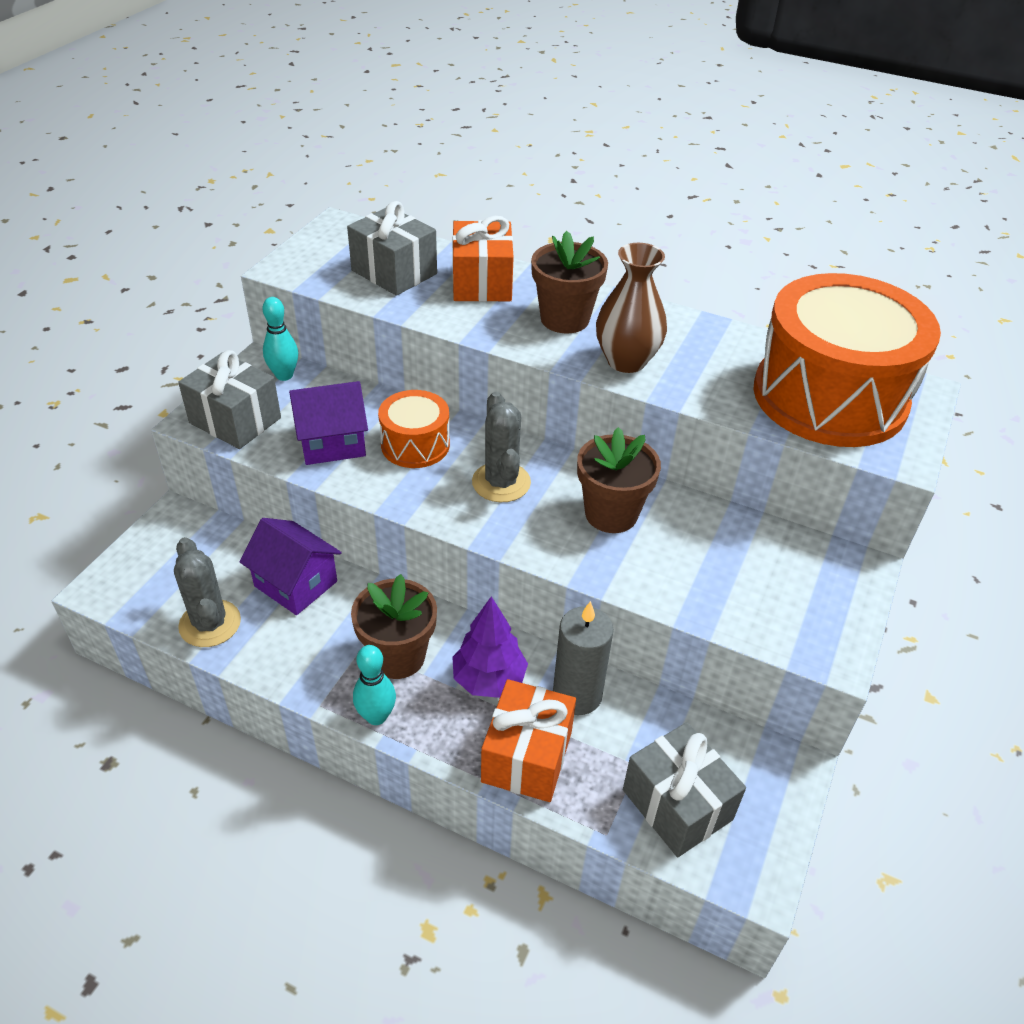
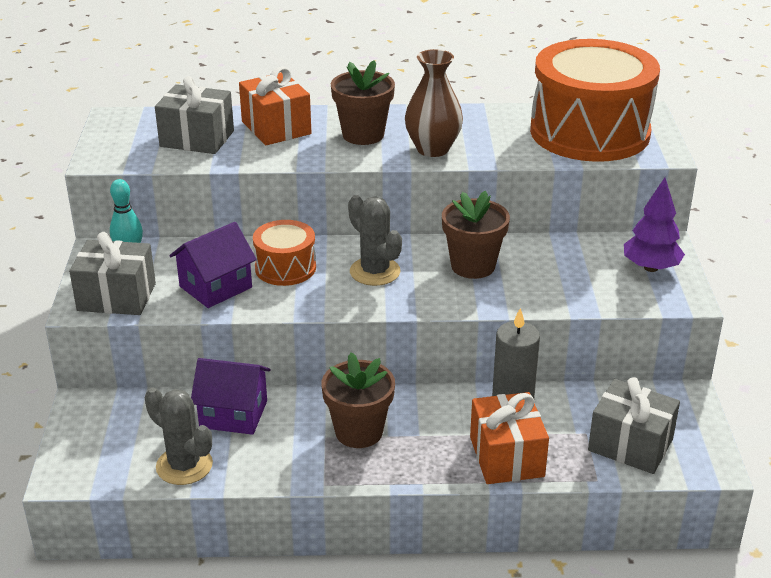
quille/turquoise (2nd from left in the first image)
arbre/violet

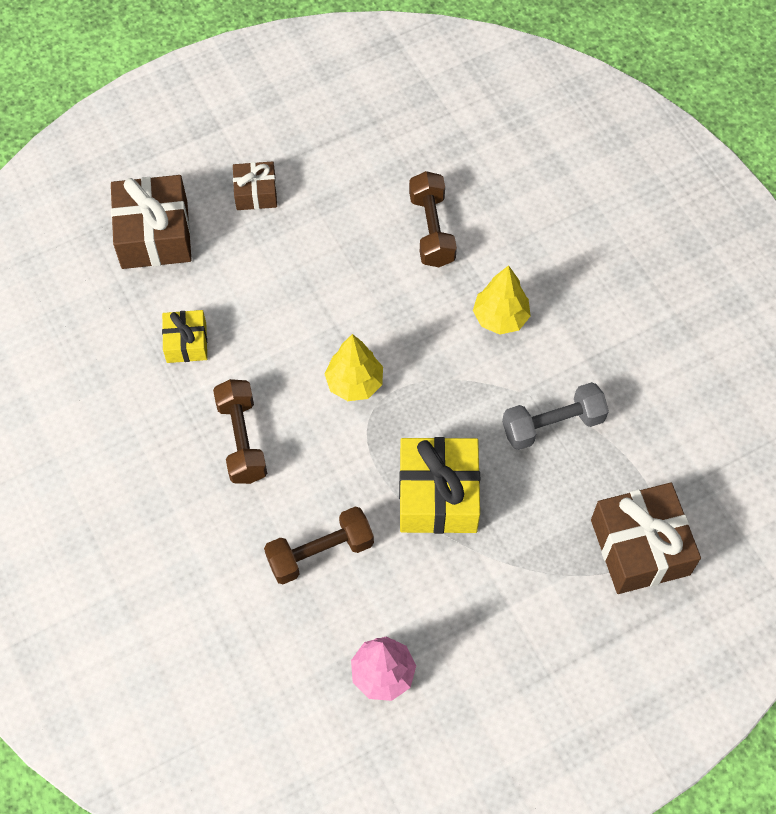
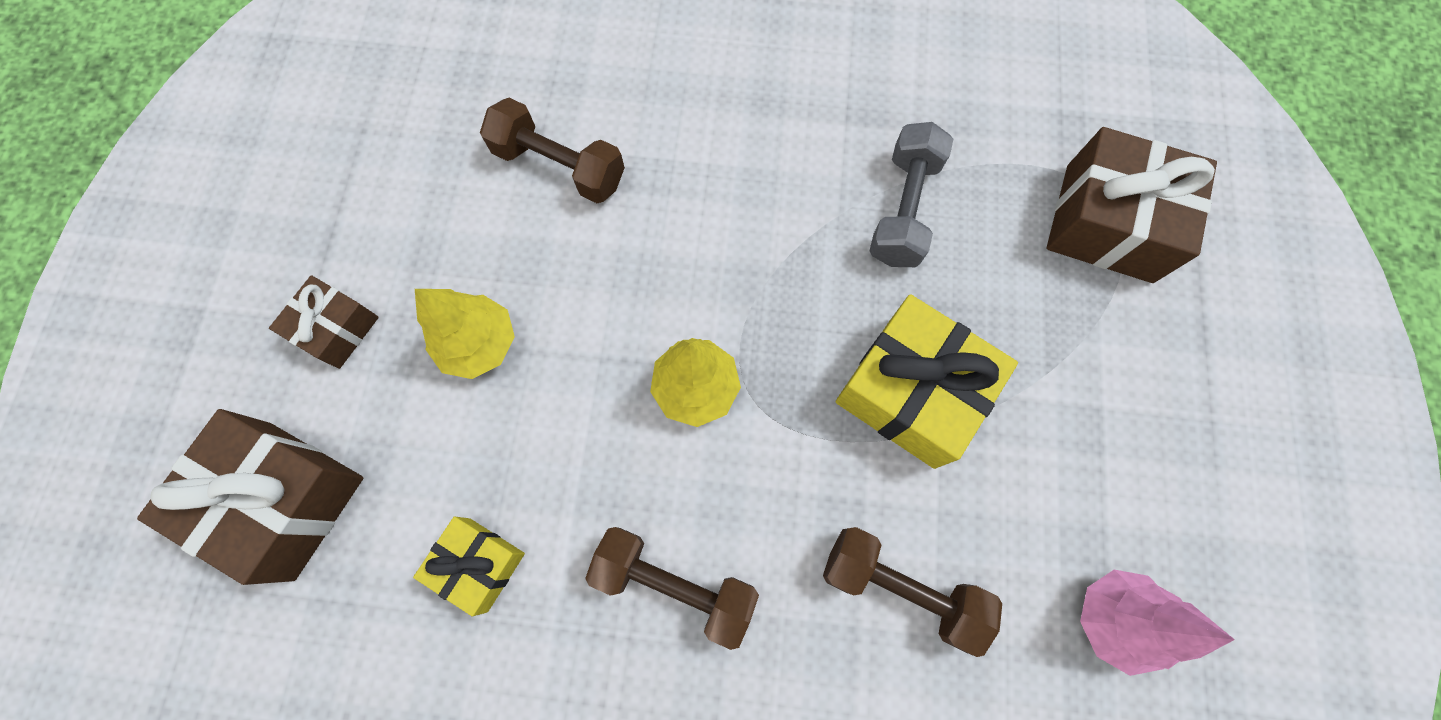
haltère/marron (3rd from left)
arbre/jaune (1st from left)

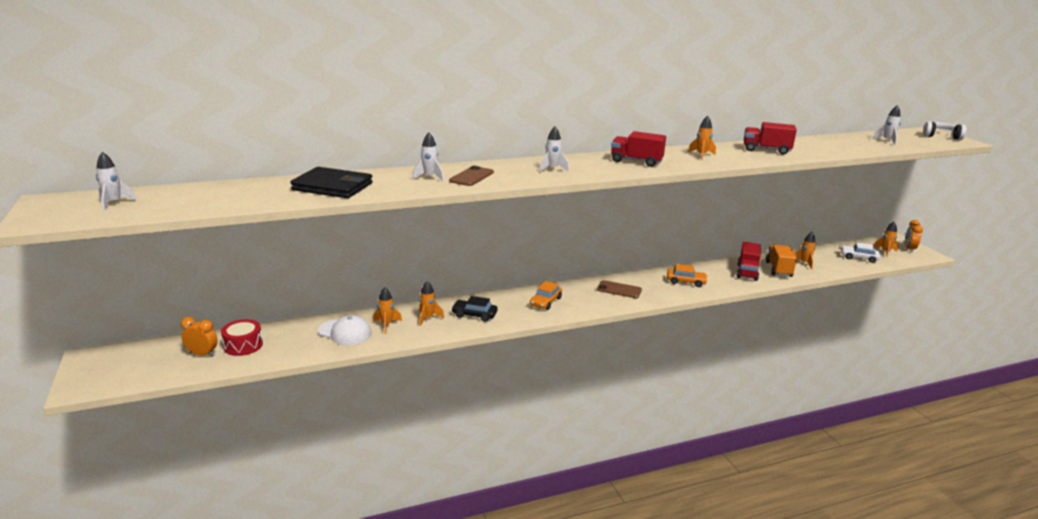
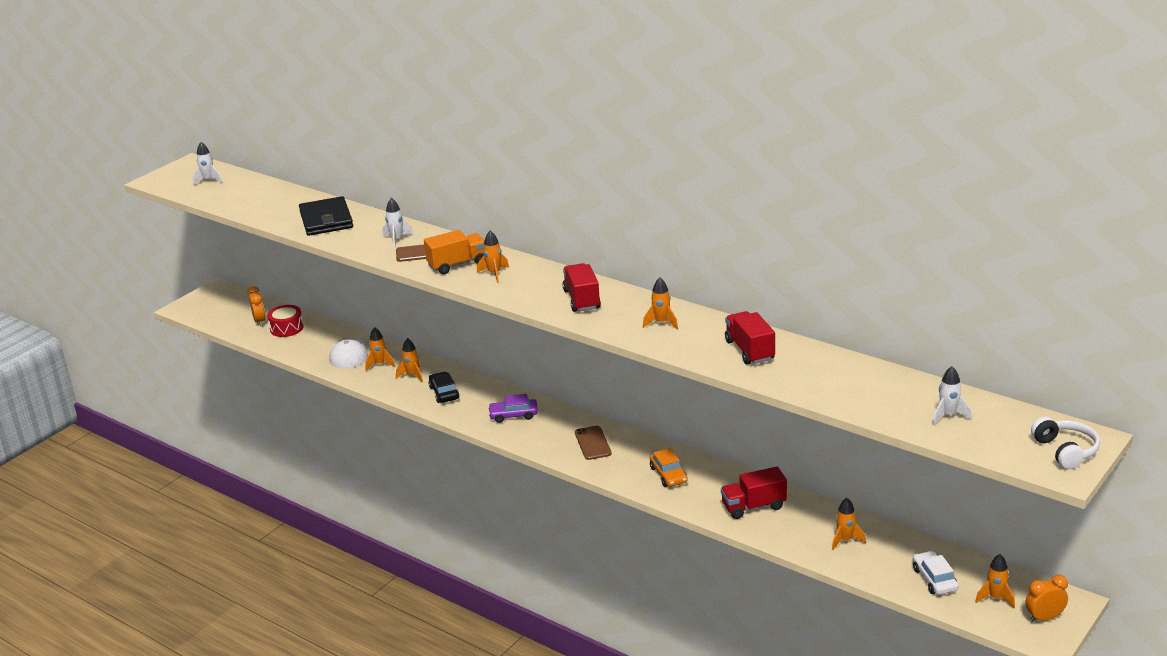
voiture/violet
fusée/orange (3rd from left)
camion/orange

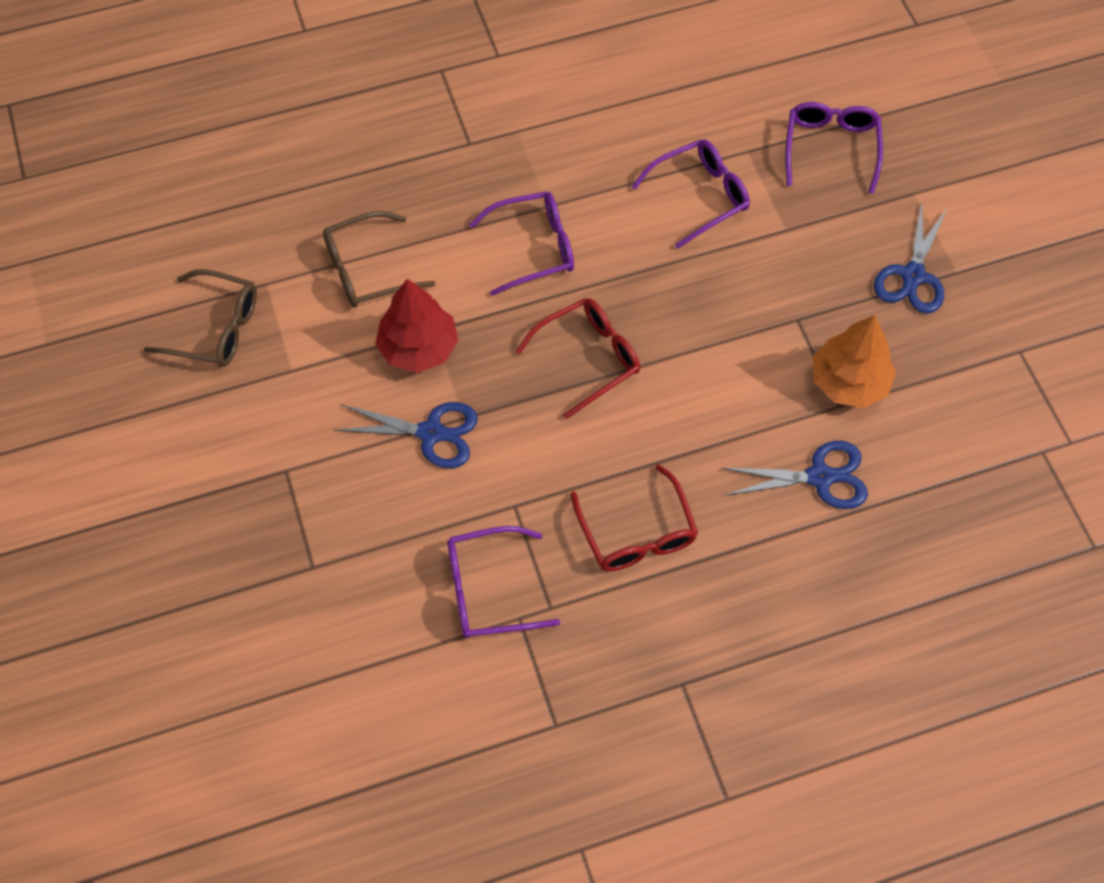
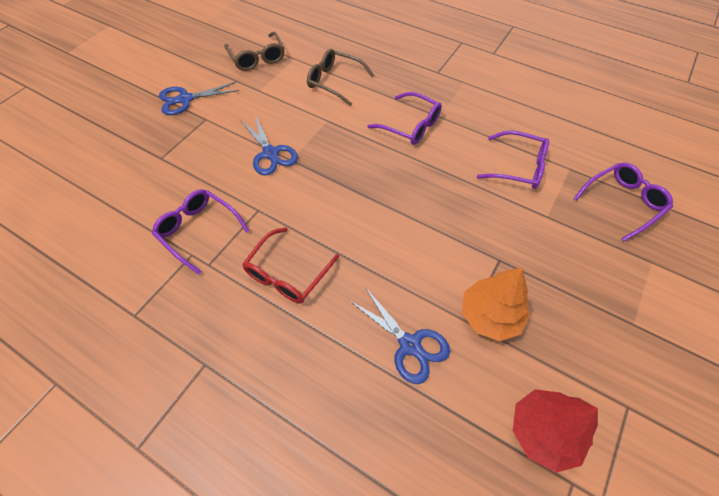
arbre/rouge
lunettes/rouge (1st from left in the first image)
ciseaux/bleu (1st from left)

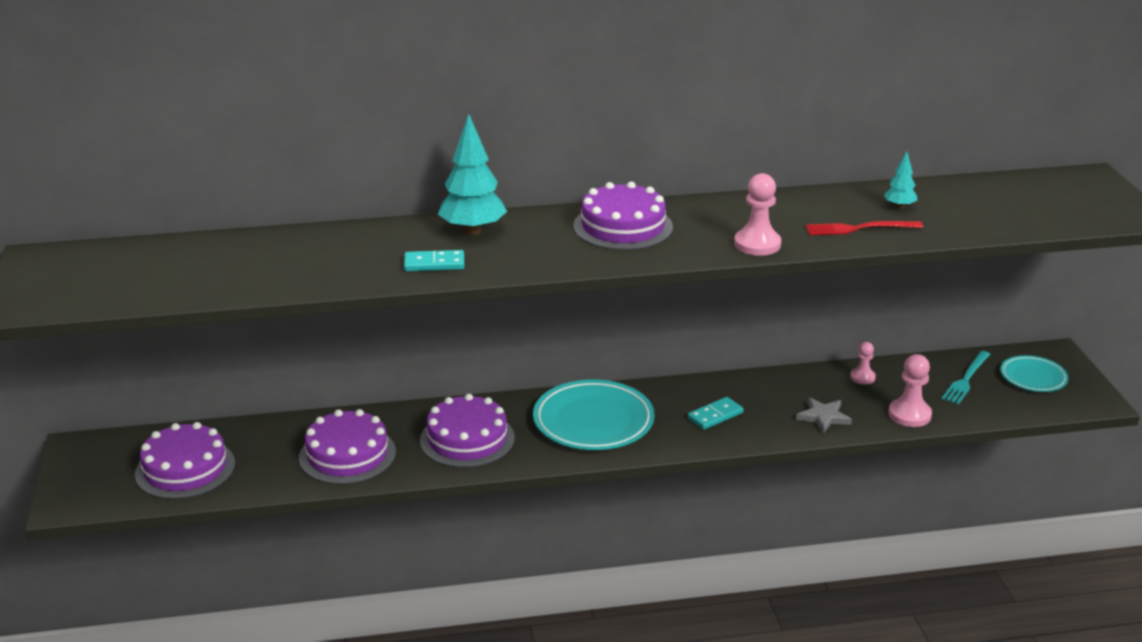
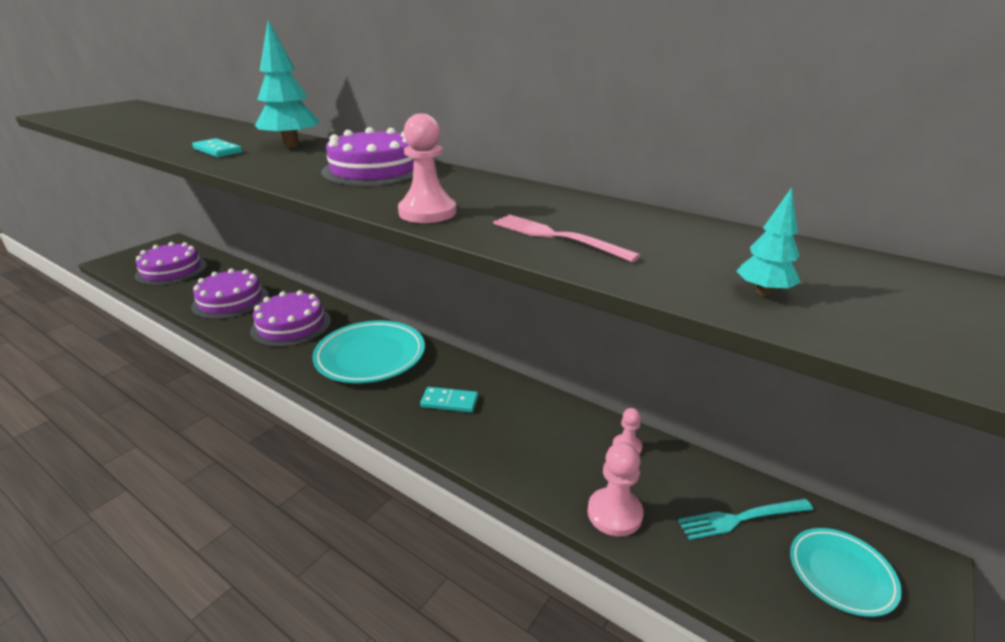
étoile/gris
fourchette/rose
arbre/turquoise (2nd from left)

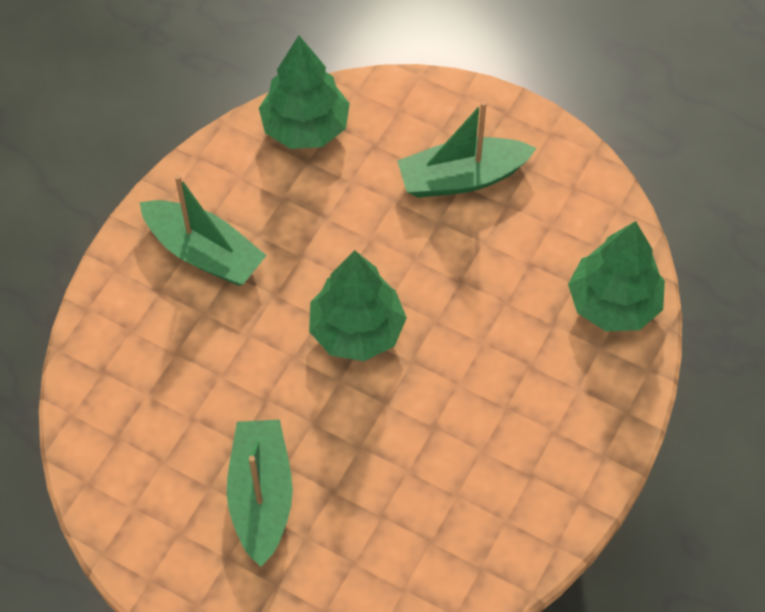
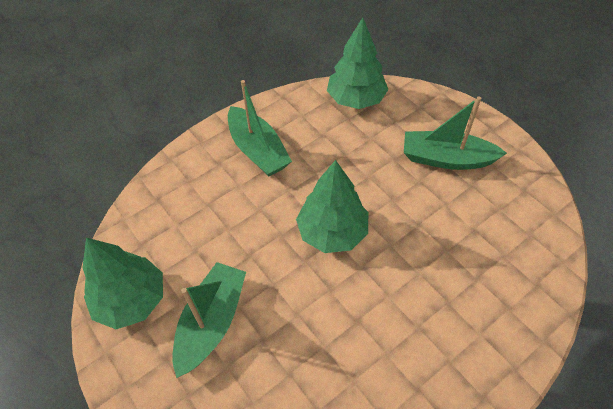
arbre/vert (1st from left)

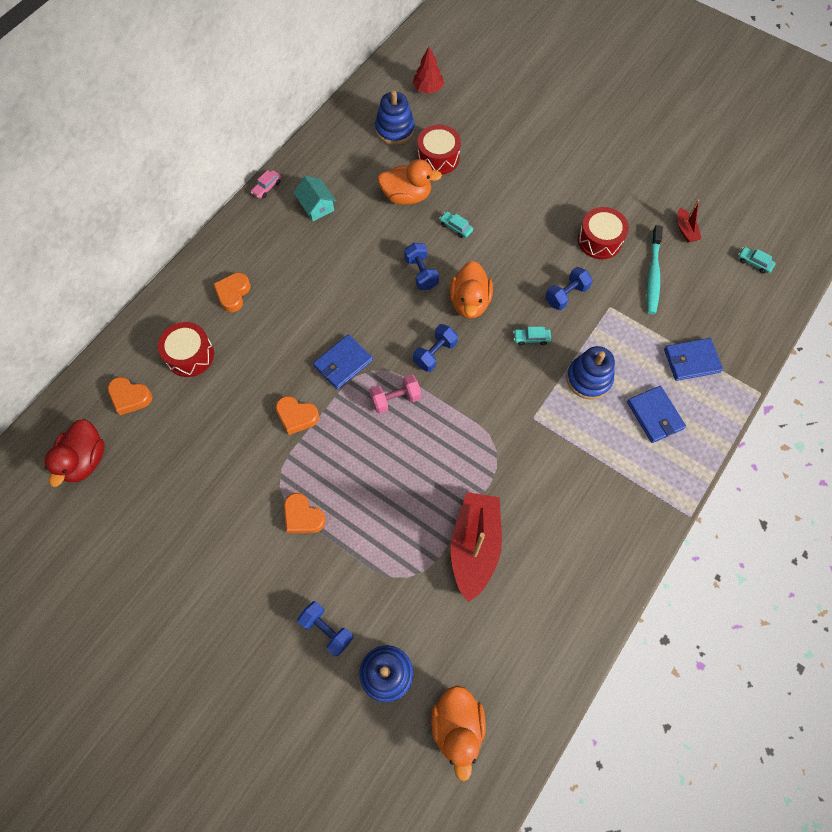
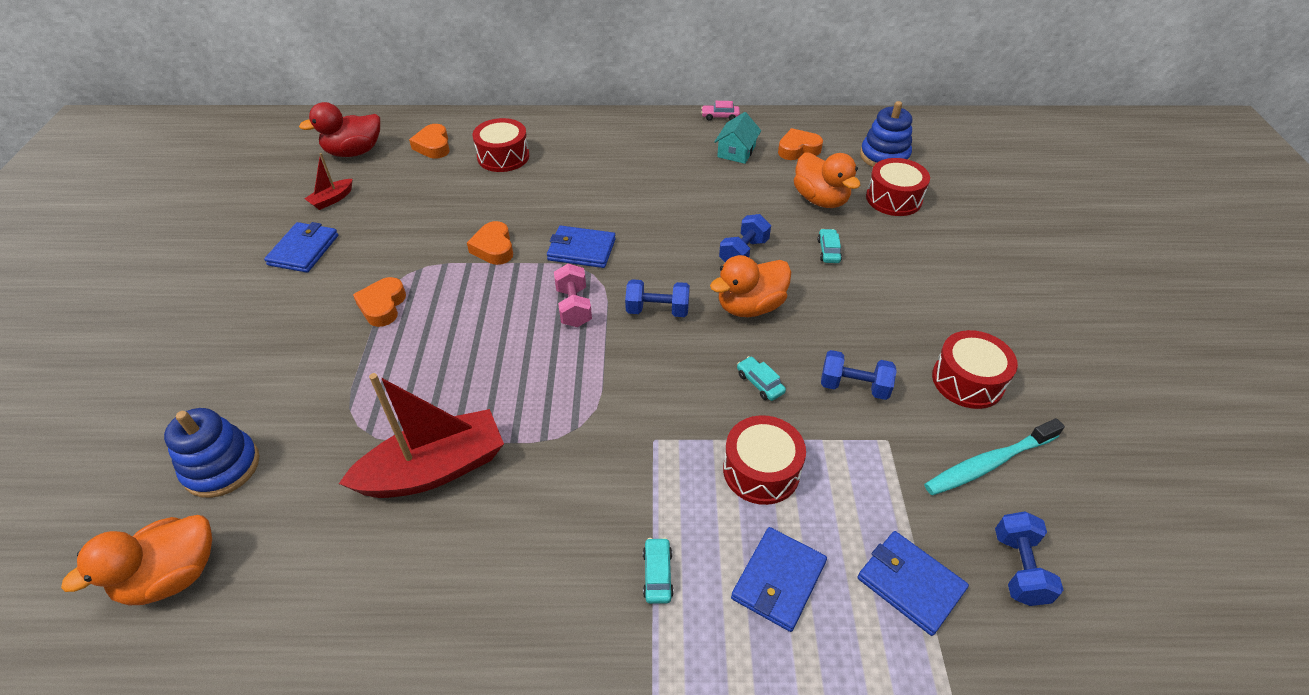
cœur/orange (4th from left)
haltère/bleu (4th from left)
haltère/rose
arbre/rouge
tambour/rouge (2nd from left)
bateau/rouge (1st from left)
voiture/turquoise (1st from left)
portefeuille/bleu (1st from left)

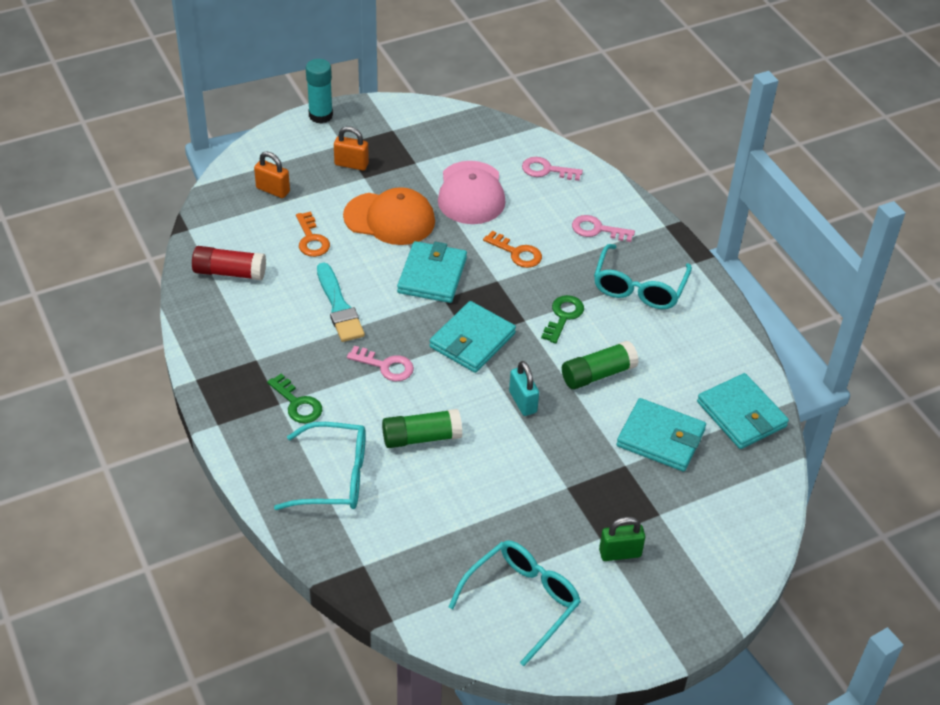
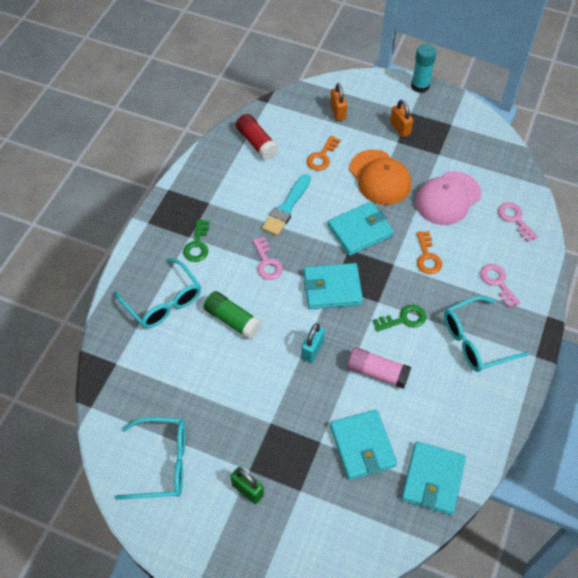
bâton de colle/rose

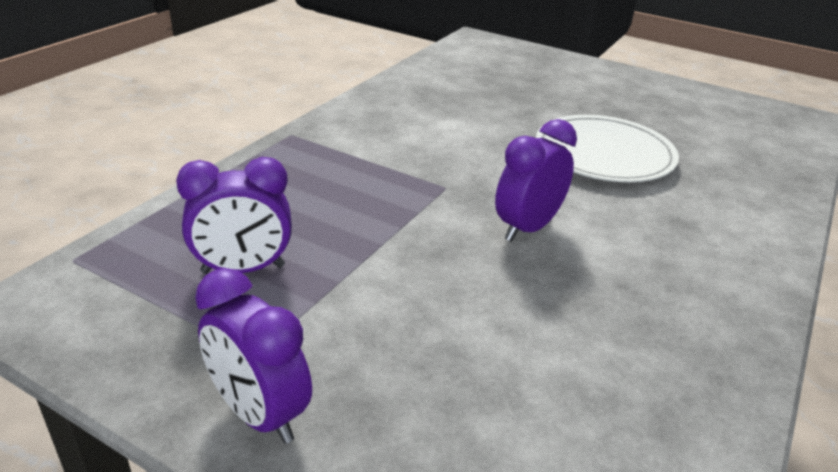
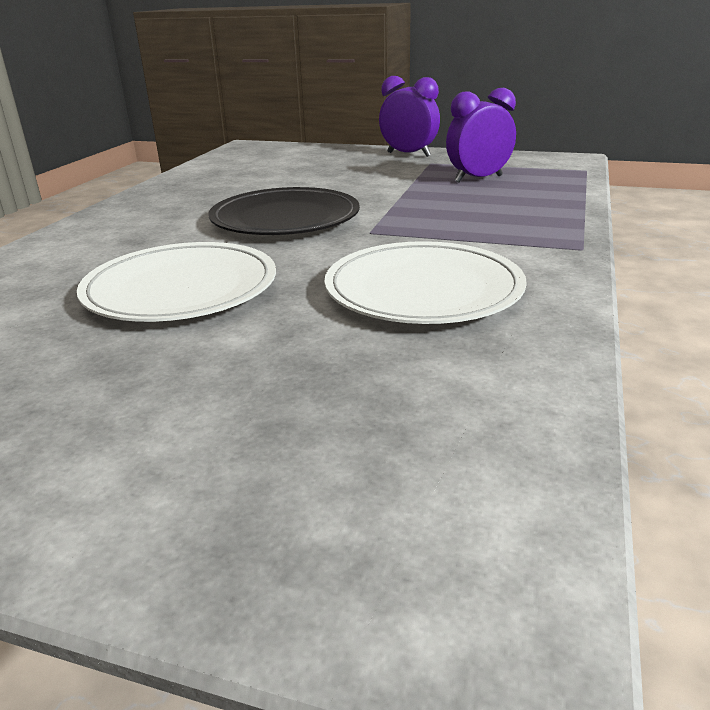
assiette/noir
assiette/blanc (2nd from left)

